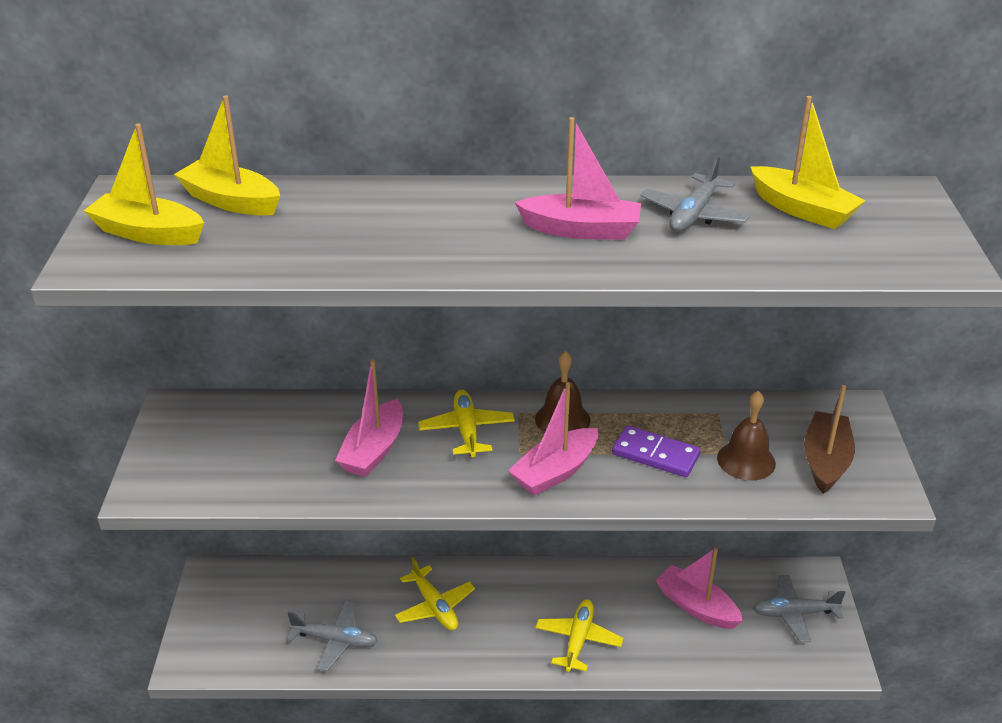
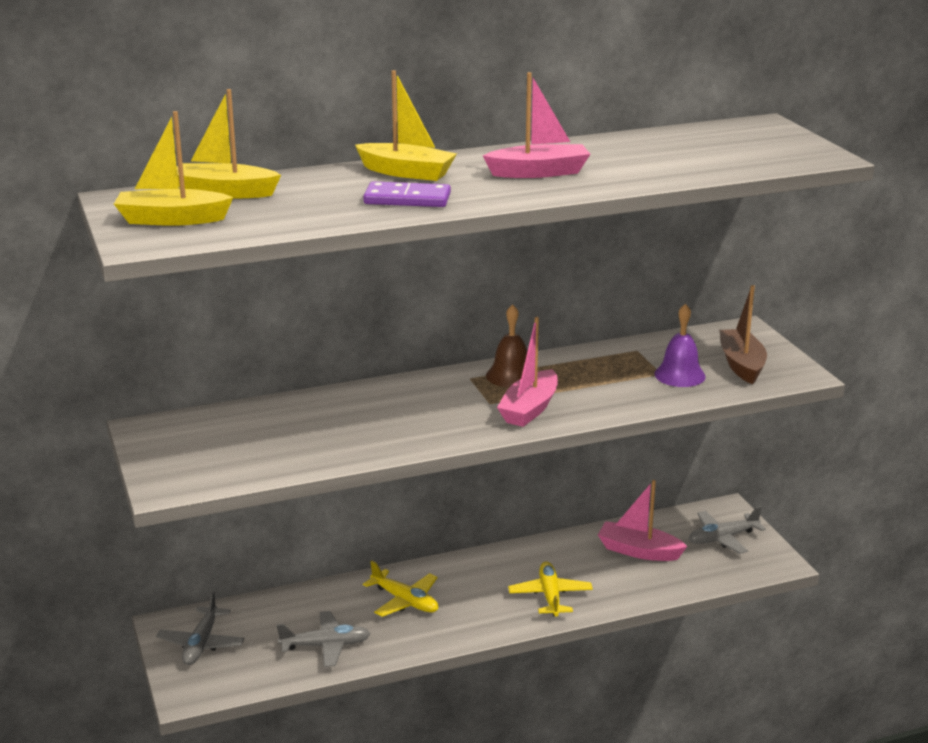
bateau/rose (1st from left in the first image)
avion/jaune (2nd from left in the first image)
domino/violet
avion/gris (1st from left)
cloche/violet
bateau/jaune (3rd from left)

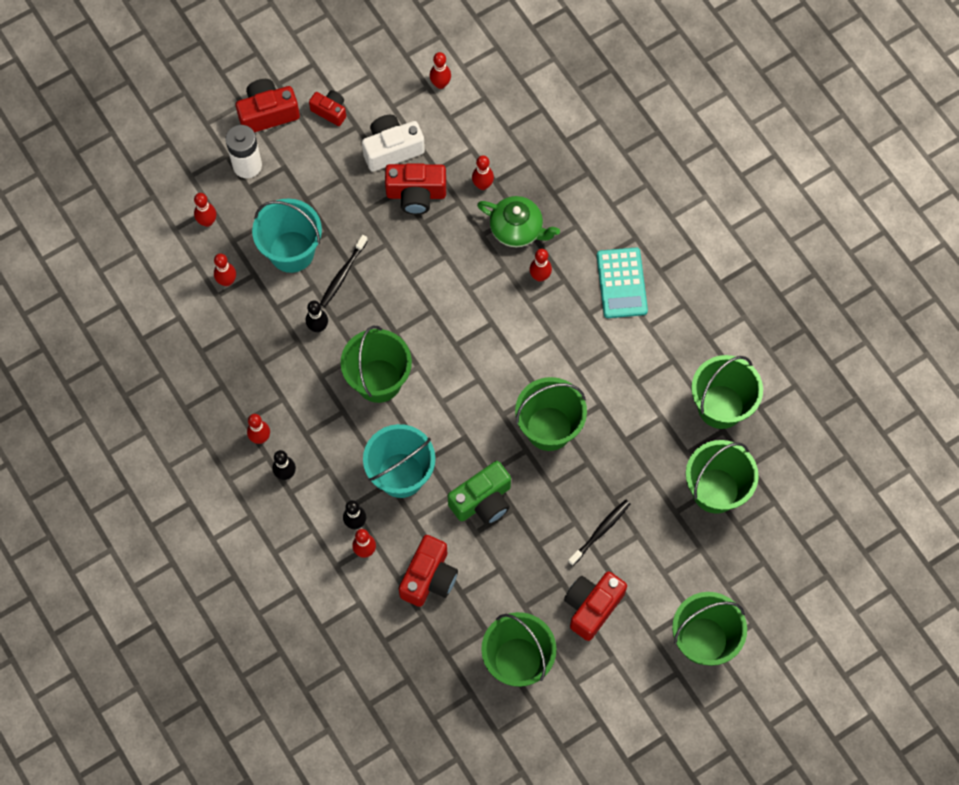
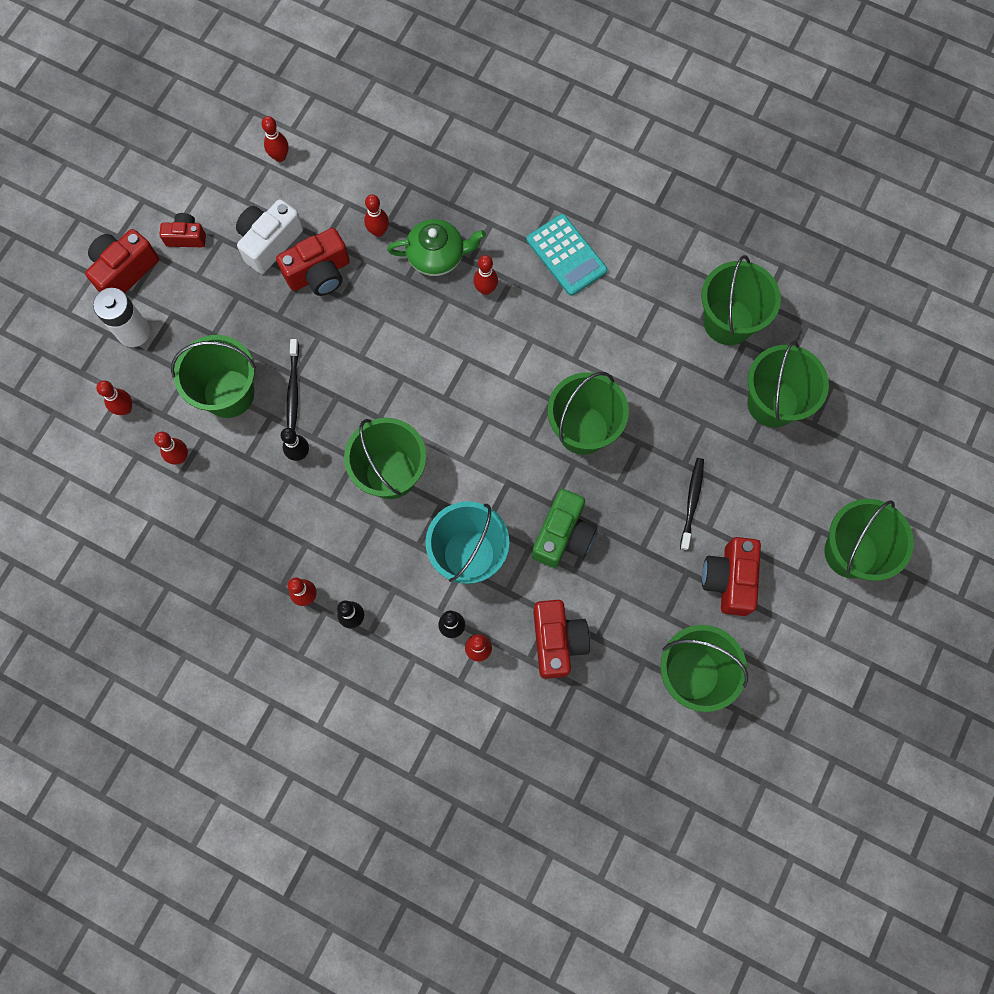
seau/vert (1st from left)

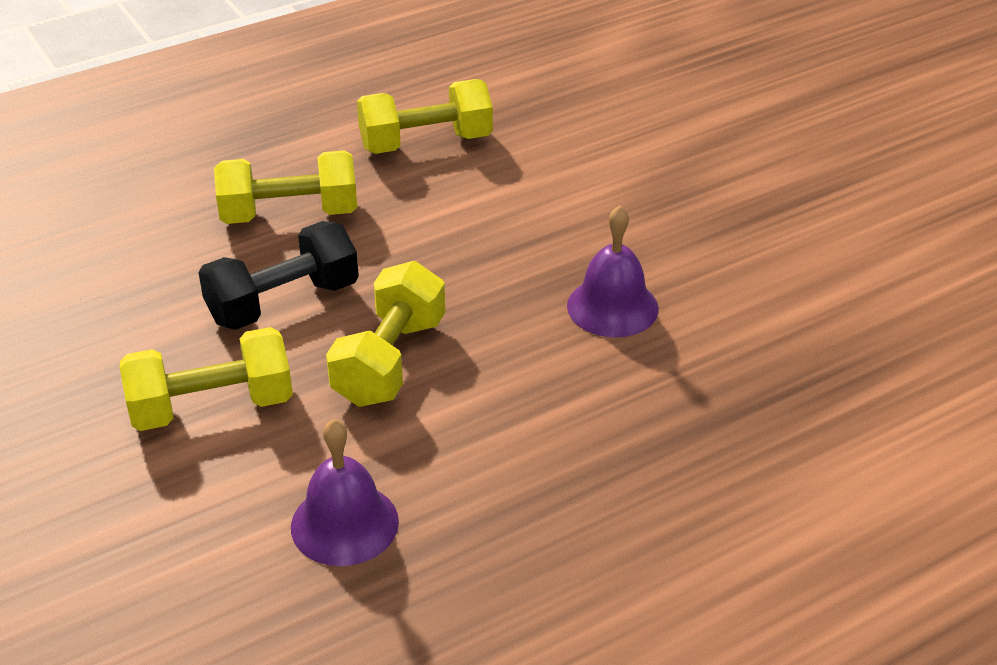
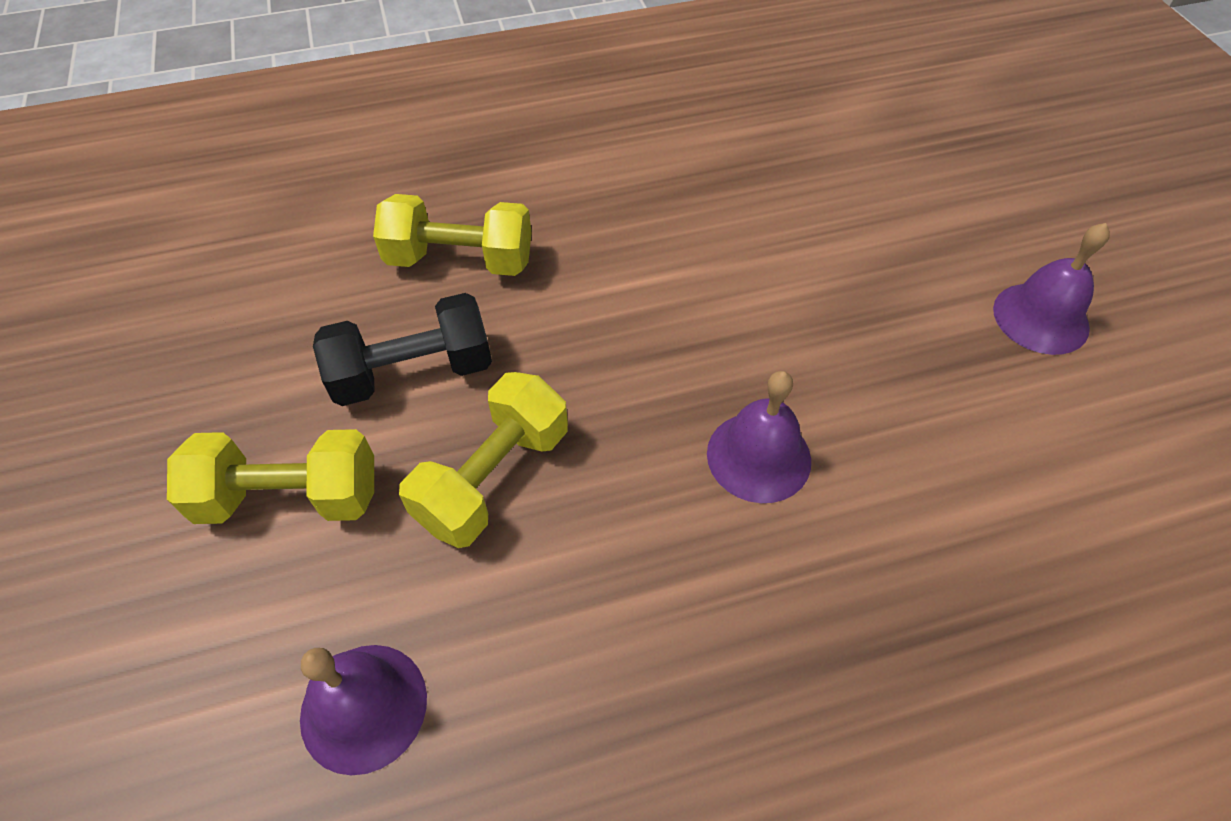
haltère/jaune (4th from left in the first image)
cloche/violet (3rd from left)

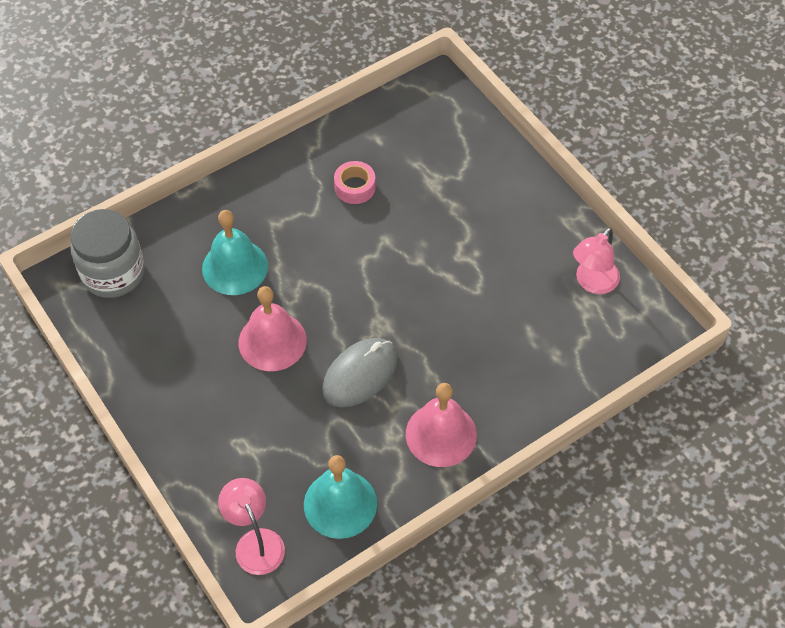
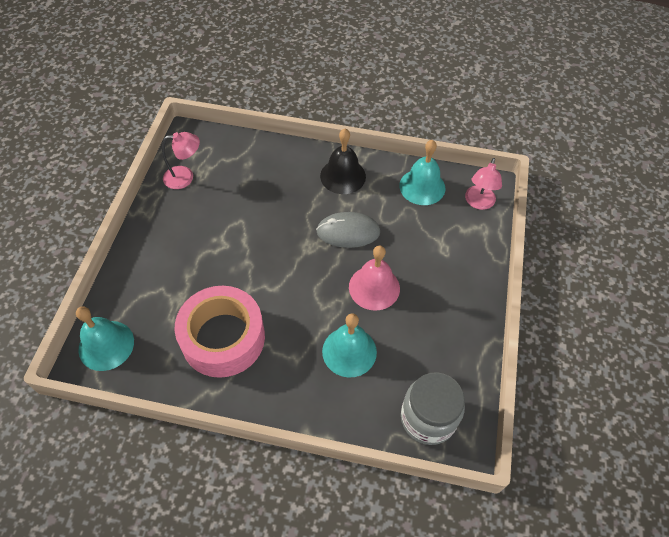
ruban adhésif/rose
cloche/noir
cloche/turquoise (1st from left)

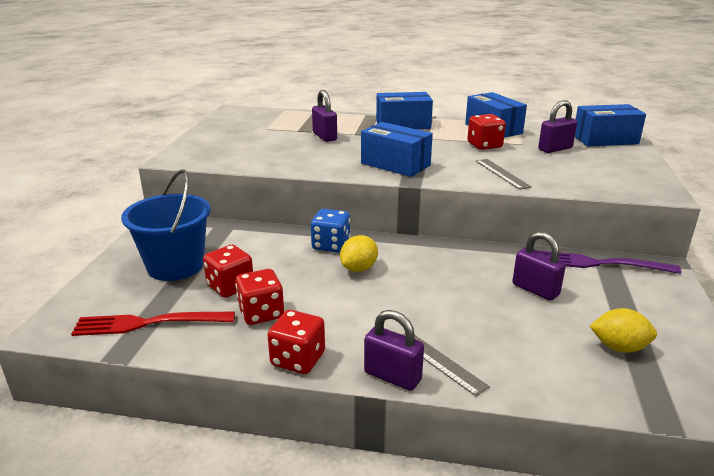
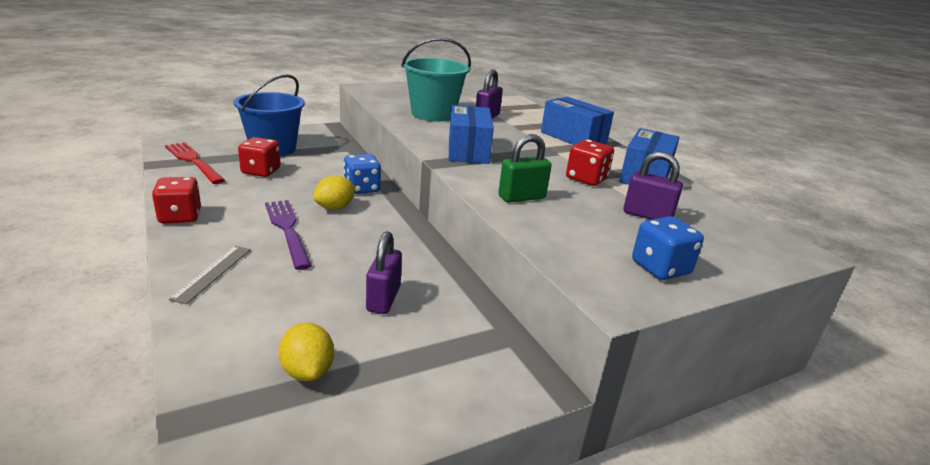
dé/rouge (2nd from left in the first image)
citron/jaune (2nd from left)
cadenas/violet (2nd from left in the first image)
cadenas/vert
fourchette/violet
boîte/bleu (4th from left in the first image)
seau/turquoise
dé/bleu (2nd from left)

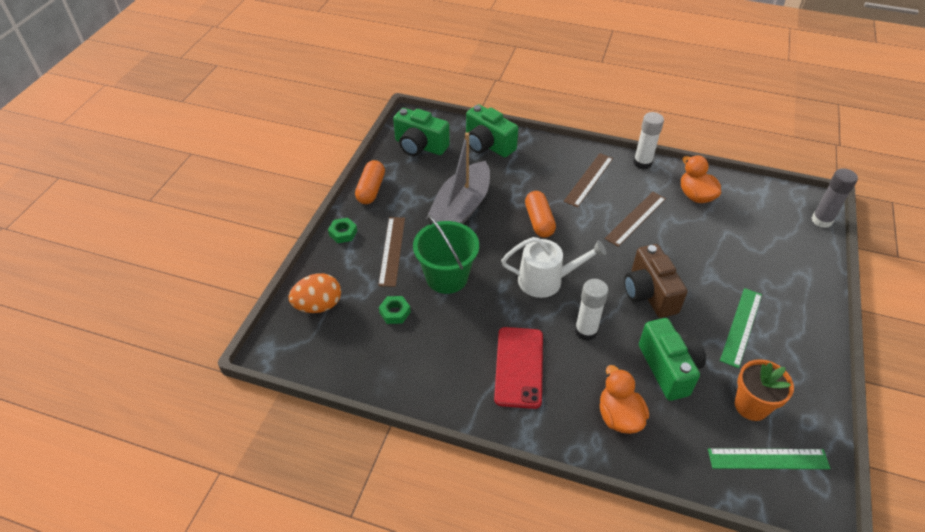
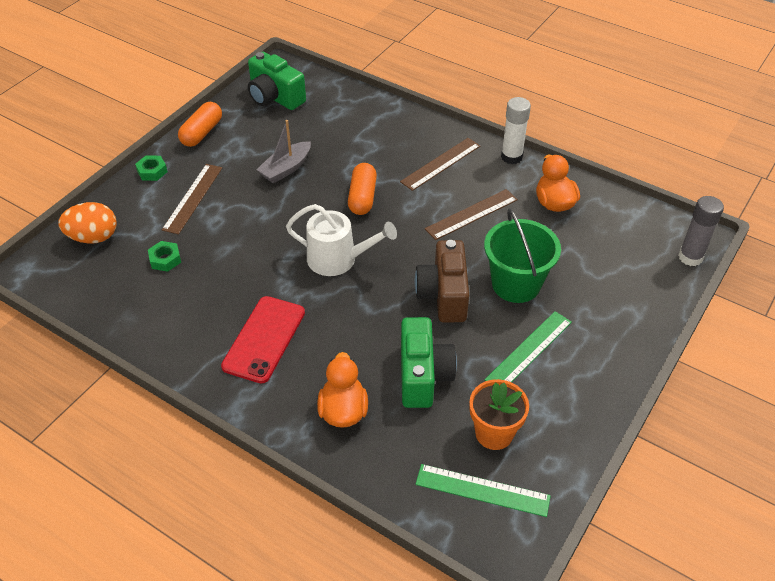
seau/vert
bateau/gris
appareil photo/vert (2nd from left in the first image)
bâton de colle/blanc (1st from left in the first image)

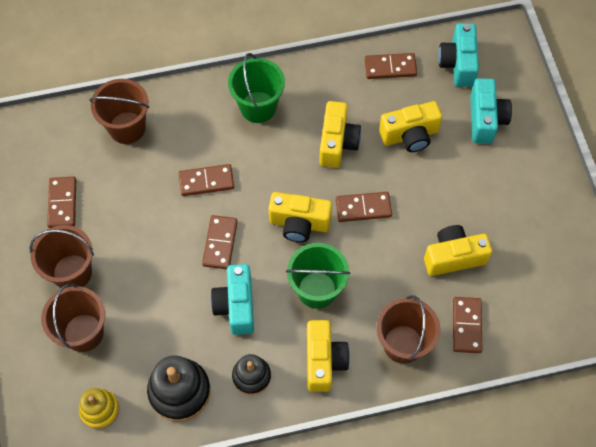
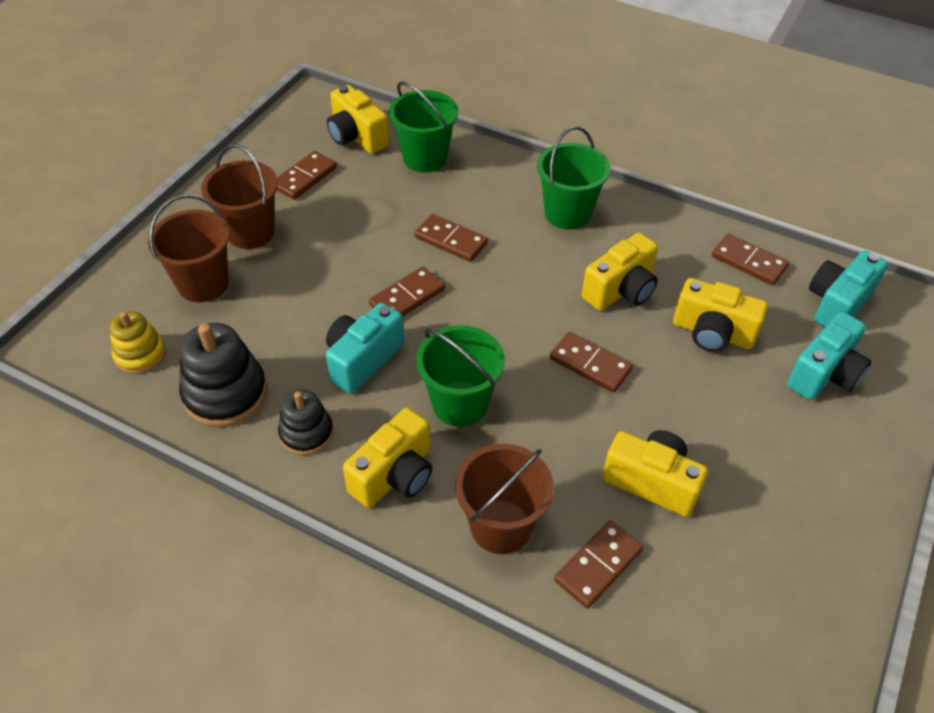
seau/vert (1st from left)
appareil photo/jaune (1st from left)

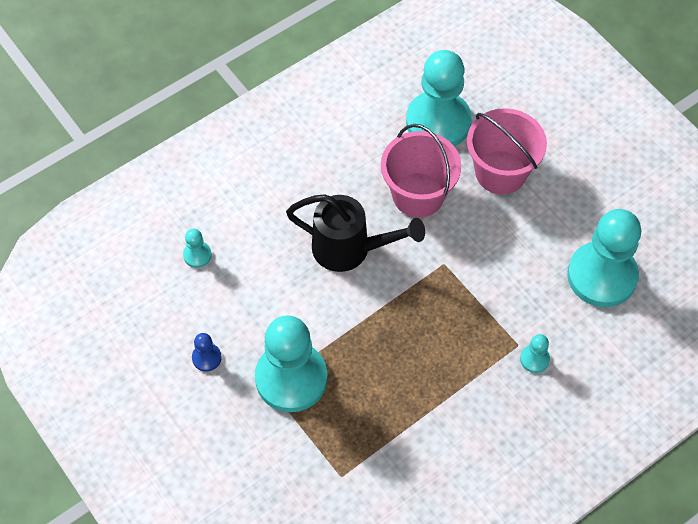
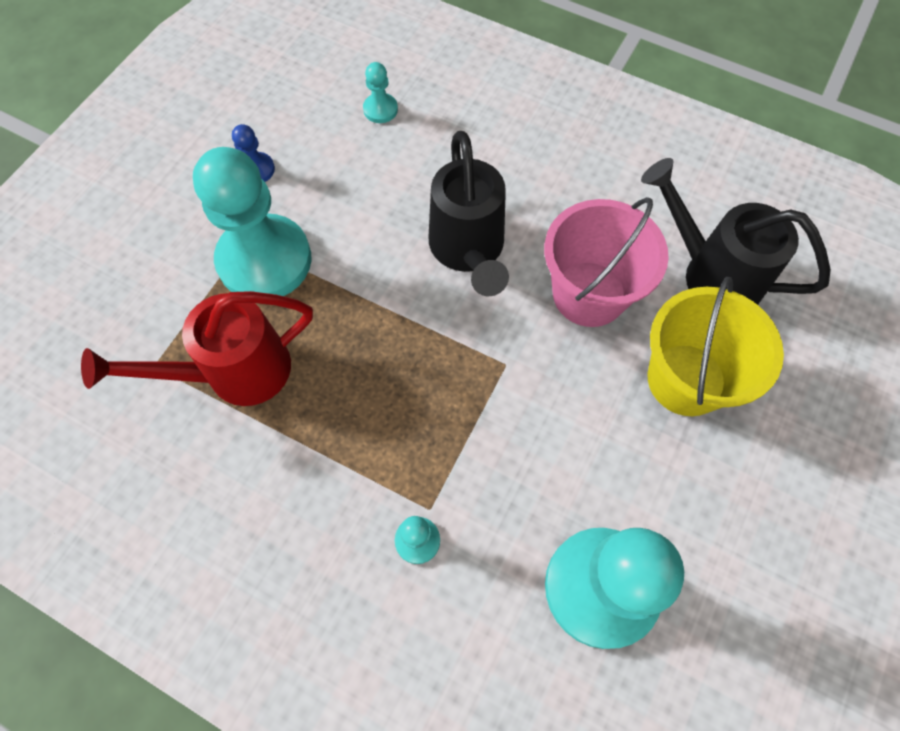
arrosoir/noir (2nd from left)
seau/jaune
arrosoir/rouge

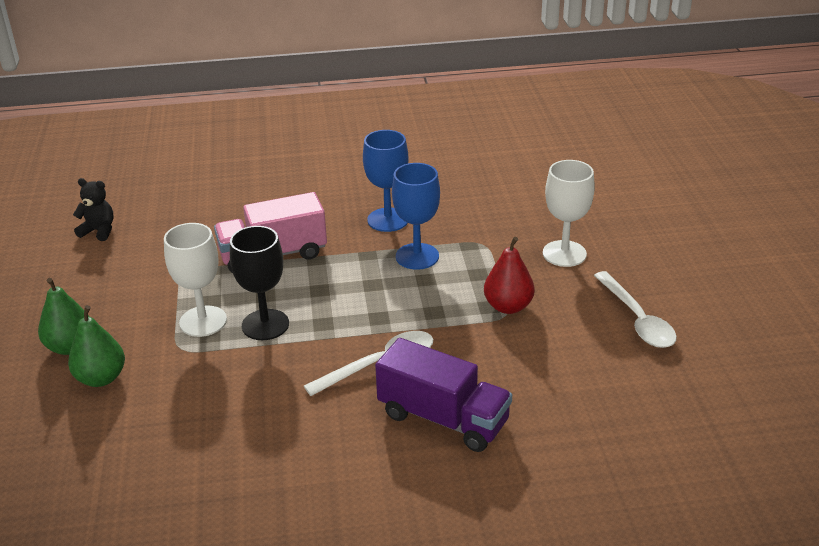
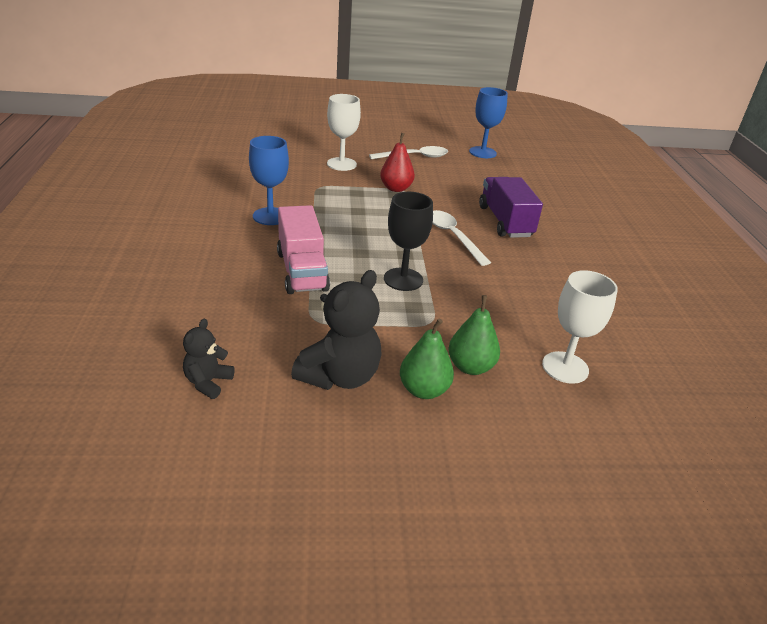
verre à pied/blanc (2nd from left)
camion/violet
verre à pied/bleu (2nd from left)
ours en peluche/noir (2nd from left)

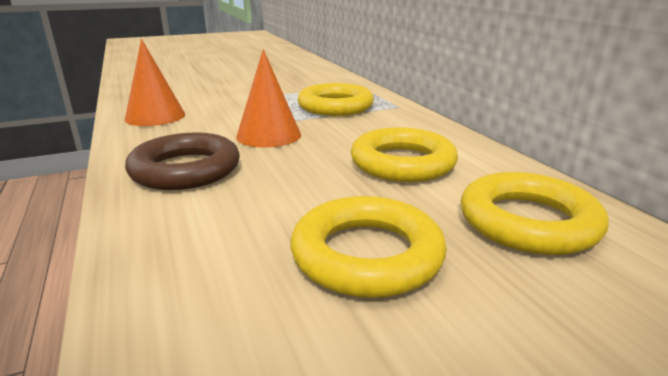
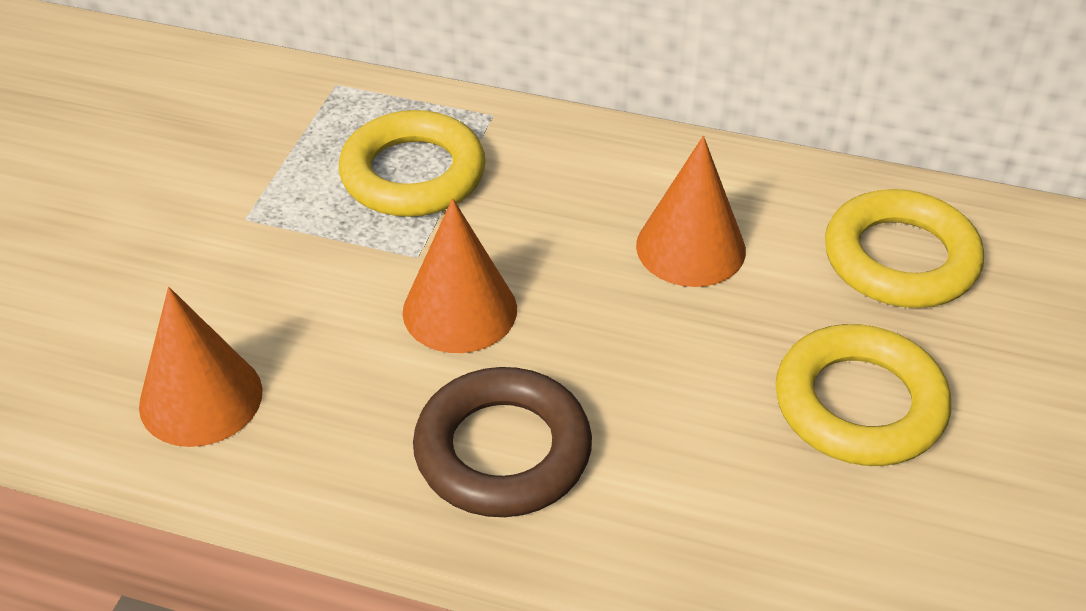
cône/orange (3rd from left)

